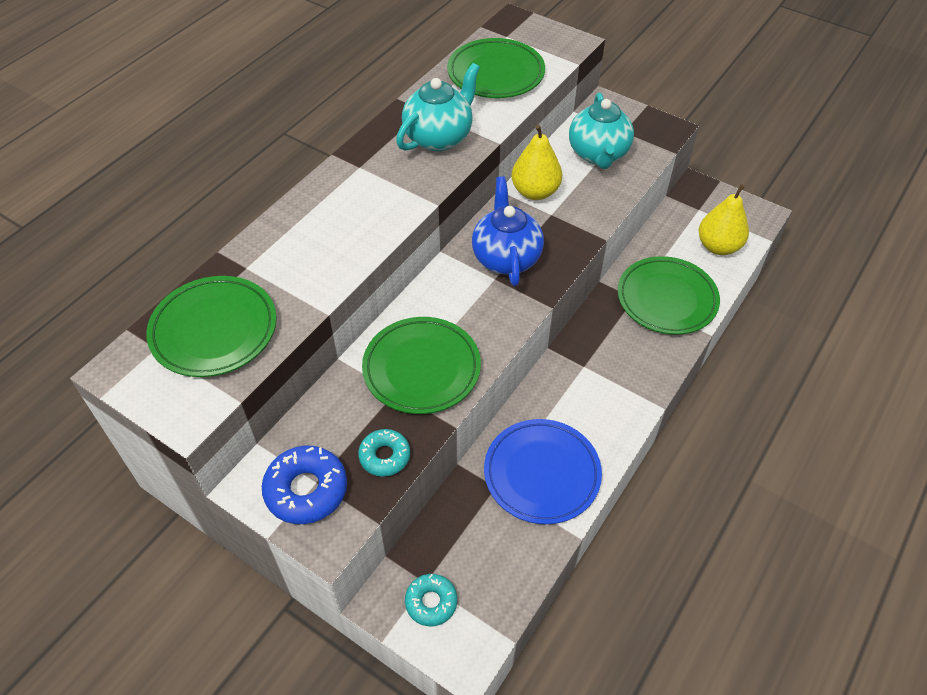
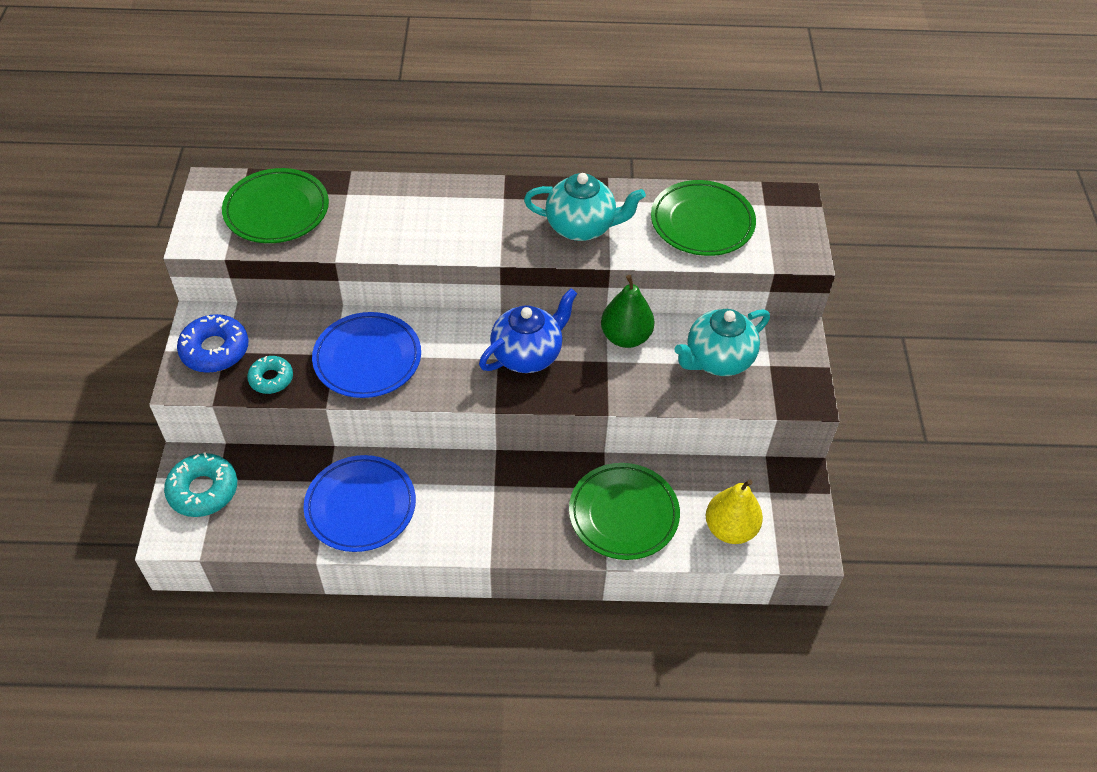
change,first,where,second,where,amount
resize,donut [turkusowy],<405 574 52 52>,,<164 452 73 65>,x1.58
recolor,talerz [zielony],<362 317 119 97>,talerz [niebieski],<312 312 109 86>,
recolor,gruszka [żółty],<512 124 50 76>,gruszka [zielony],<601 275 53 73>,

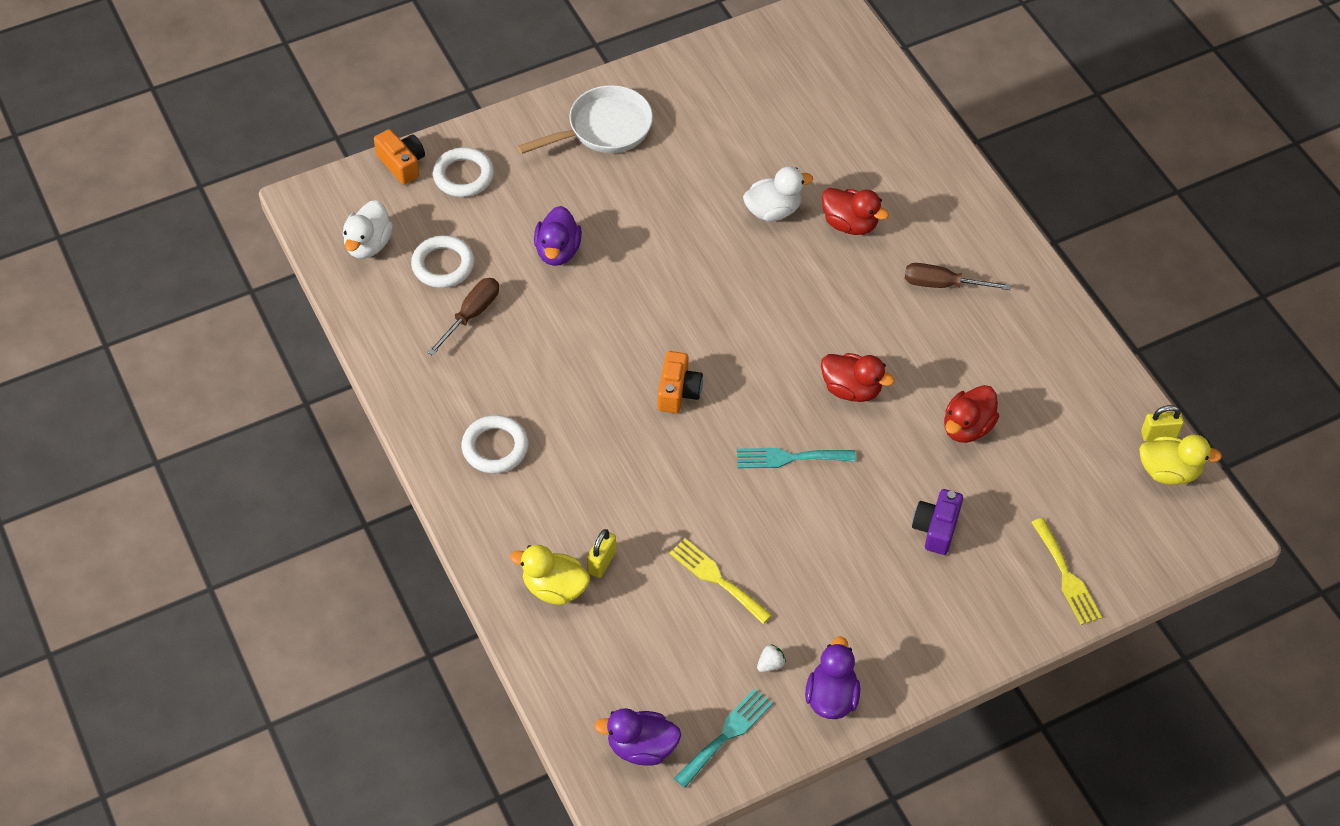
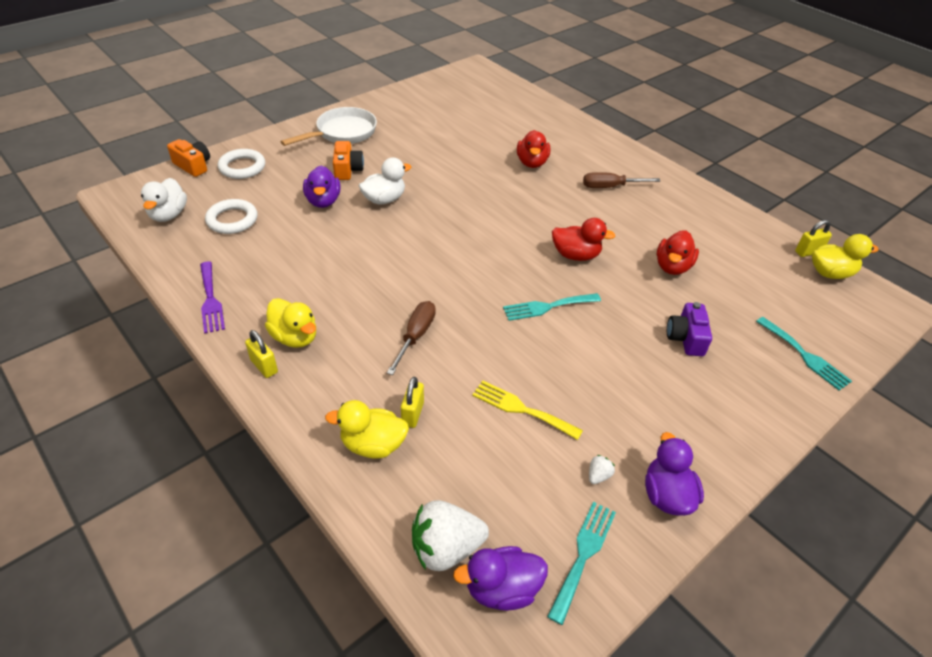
change,first,where,second,where,amount
insert,,,widelec [fioletowy],<200 262 25 71>,
insert,,,kłódka [żółty],<245 330 33 48>,
replace,pierścień [biały],<461 415 67 58>,kaczka [żółty],<265 298 51 50>,
move,aparat fotograficzny [pomarańczowy],<658 351 45 62>,,<333 141 31 39>,
move,kaczka [biały],<743 166 70 55>,,<359 157 52 48>,
move,śrubokręt [brązowy],<427 278 72 78>,,<387 301 49 74>,
insert,,,truskawka [biały],<412 500 77 71>,
rotate,kaczka [czerwony],<822 188 67 47>,,<517 130 33 38>,75 degrees clockwise
recolor,widelec [żółty],<1031 518 71 107>,widelec [turkusowy],<756 317 96 74>,

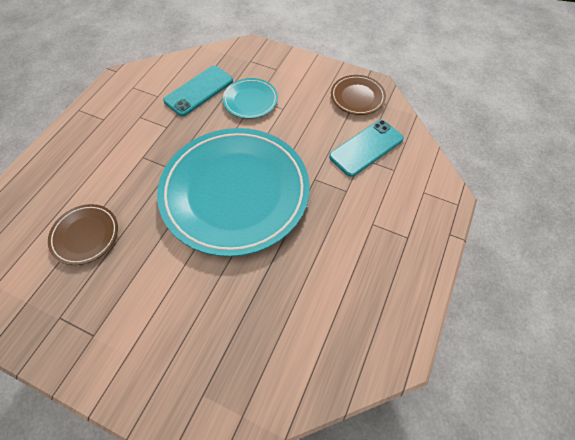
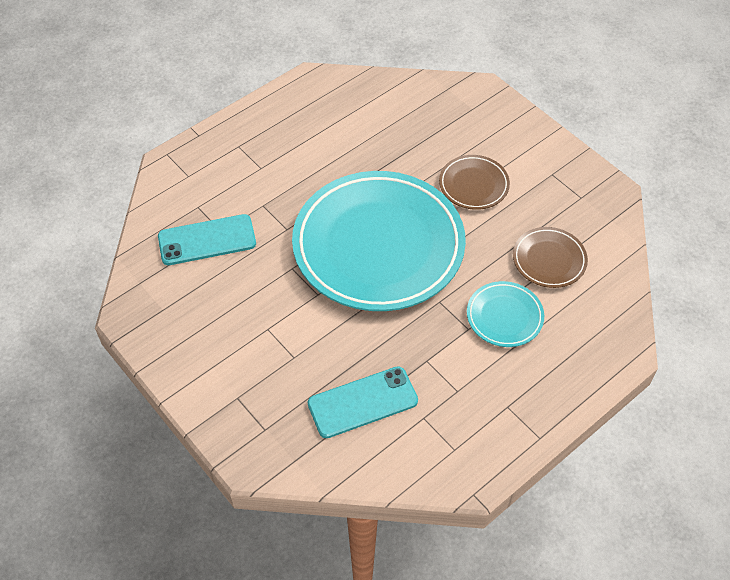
change,first,where,second,where,amount
move,talerz [brązowy],<331 75 55 40>,,<439 155 71 55>,
move,talerz [turkusowy],<223 78 55 41>,,<467 281 77 66>,

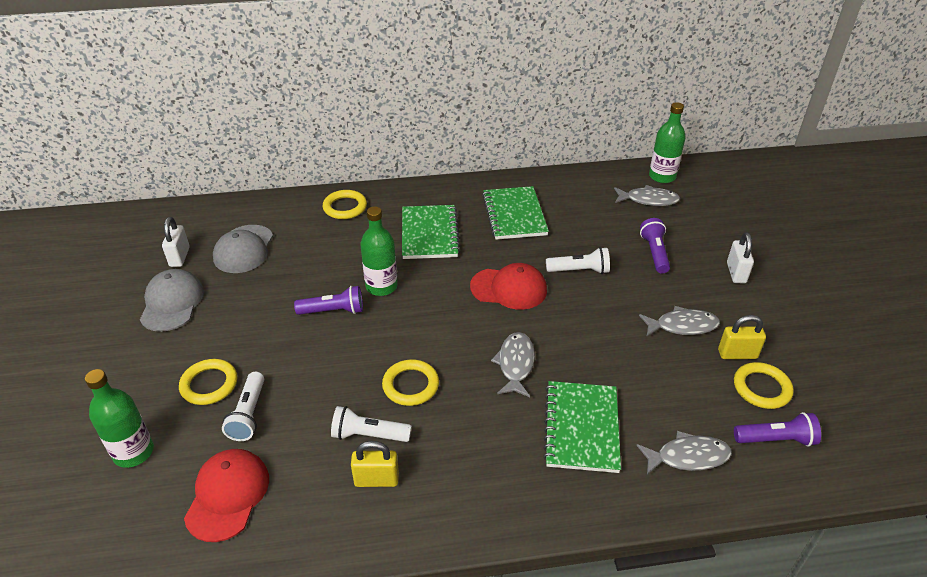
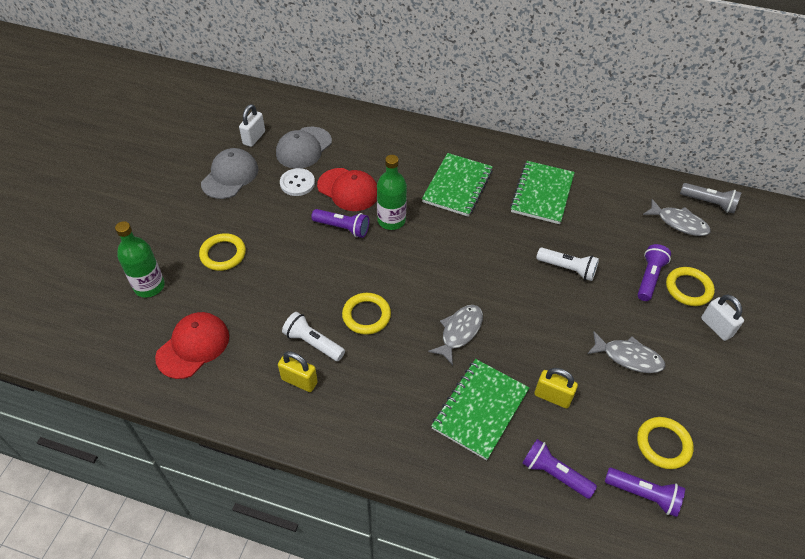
change,first,where,second,where,amount
insert,,,guzik [biały],<280 168 35 28>,
move,czapka [czerwony],<470 263 77 47>,,<317 168 60 43>,
replace,ryba [szary],<636 431 96 44>,latarka [fioletowy],<522 439 75 60>,
move,kłódka [żółty],<718 315 48 44>,,<534 368 44 41>,
move,pierścień [żółty],<323 190 44 29>,,<666 267 49 39>,
replace,butelka [zielony],<649 102 36 81>,latarka [szary],<680 183 62 31>,
rotate,kłódka [biały],<727 232 27 51>,,<701 295 43 46>,60 degrees counterclockwise
delete,latarka [biały],<222 372 42 69>,,,

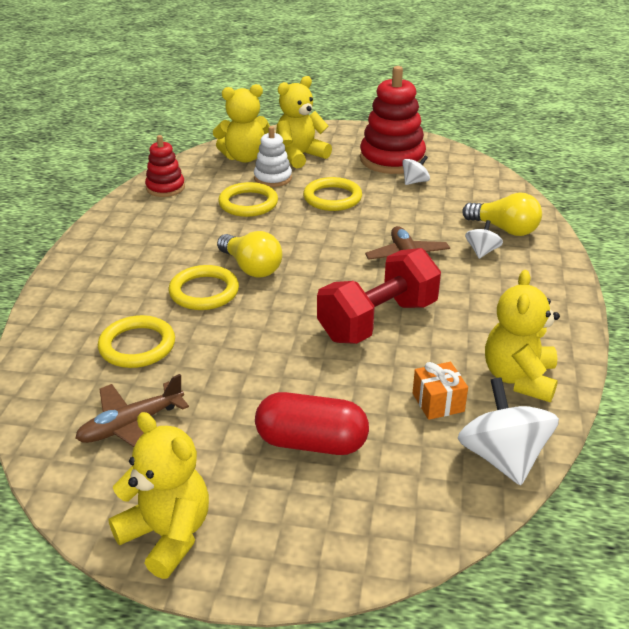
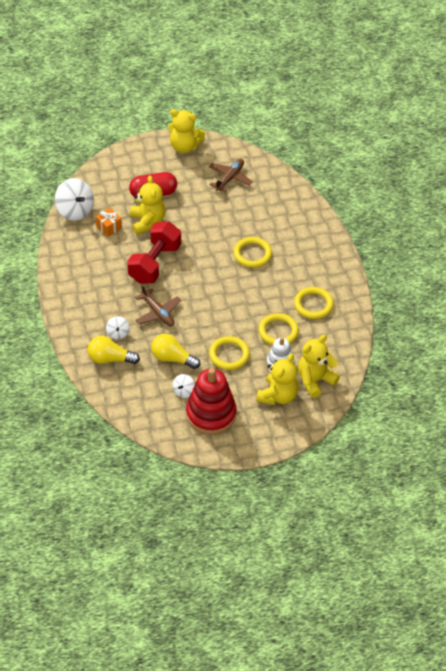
change,first,where,second,where,amount
move,miś [żółty],<485 270 75 132>,,<130 176 35 59>,
move,żarówka [żółty],<217 231 65 47>,,<151 334 49 35>,
move,pierścień [żółty],<98 315 77 53>,,<294 287 40 32>,
delete,zabawka nakładanka [czerwony],<145 135 40 62>,,,

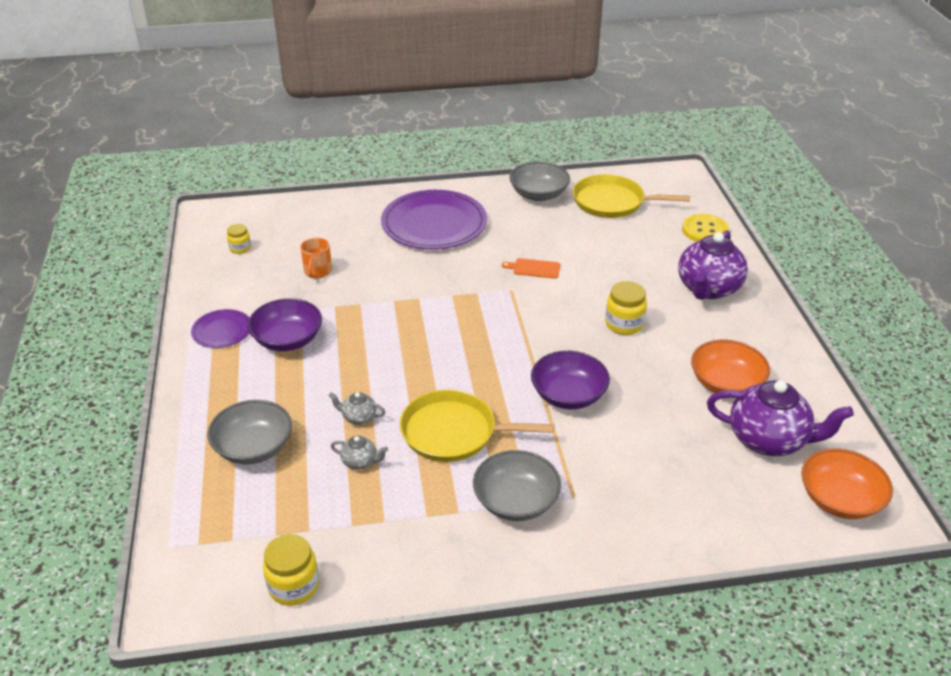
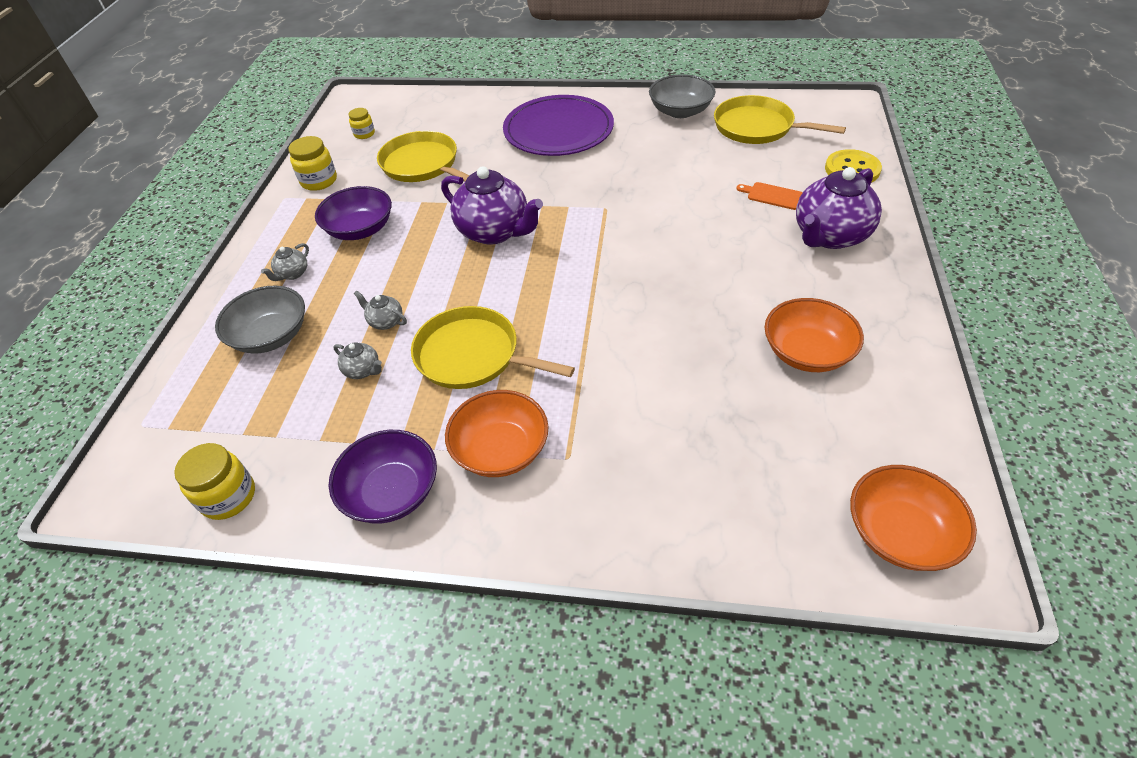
change,first,where,second,where,amount
insert,,,imbryk [szary],<261 243 48 38>,
move,słoik [żółty],<605 281 42 54>,,<288 136 49 55>,
move,miska [fioletowy],<531 351 79 58>,,<329 430 108 94>,
replace,kubek [pomarańczowy],<300 238 32 40>,patelnia [żółty],<377 131 93 51>,
move,imbryk [fioletowy],<707 380 147 76>,,<441 166 102 79>,
recolor,miska [szary],<473 450 88 71>,miska [pomarańczowy],<445 390 103 87>,
move,deska do krojenia [pomarańczowy],<502 258 58 21>,,<736 182 67 28>,
delete,talerz [fioletowy],<191 309 59 39>,,,

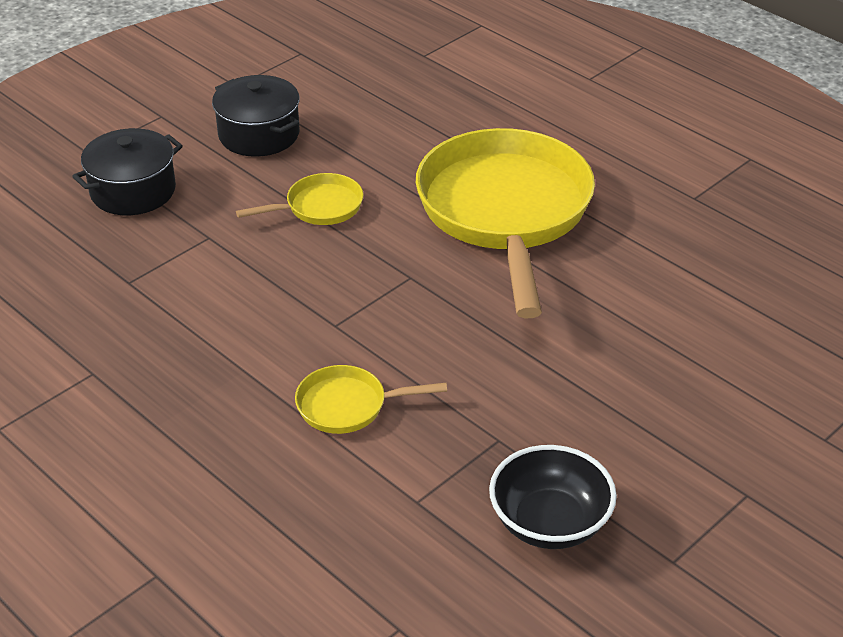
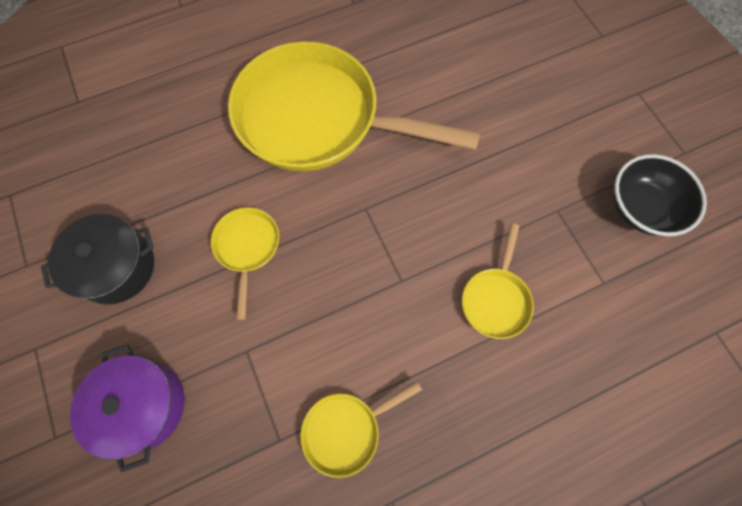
change,first,where,second,where,amount
recolor,garnek [czarny],<72 128 111 87>,garnek [fioletowy],<70 344 115 128>,
insert,,,patelnia [żółty],<300 381 122 97>,

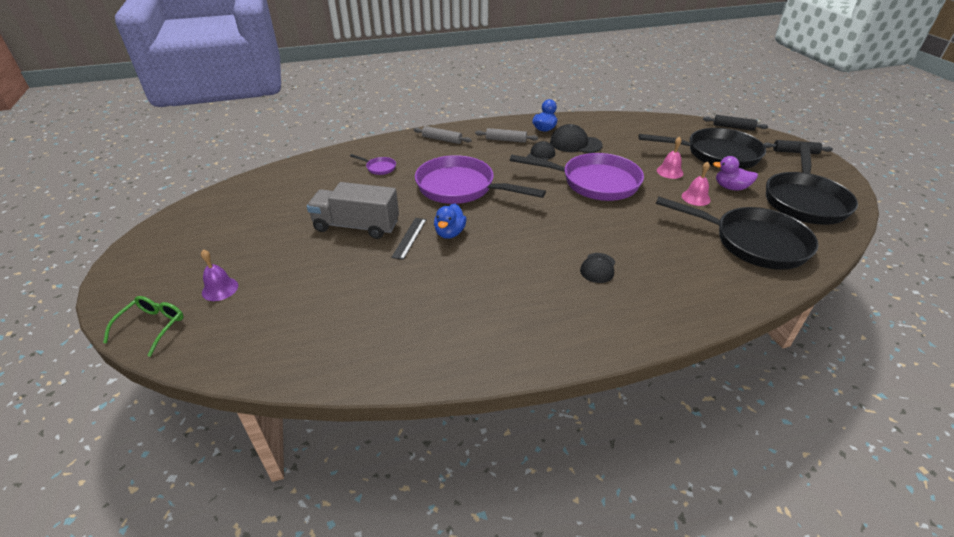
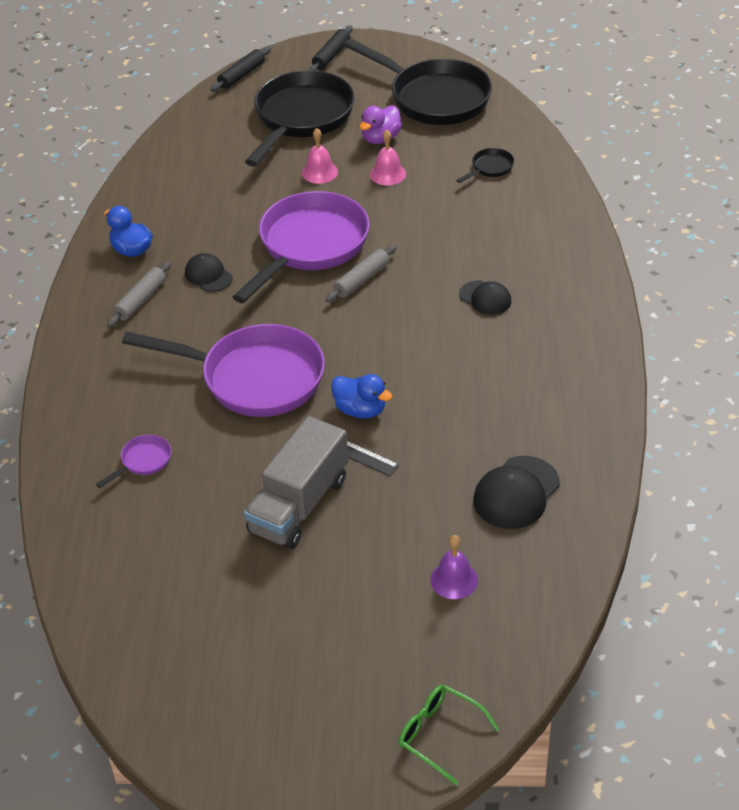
change,first,where,second,where,amount
rotate,patelnia [fioletowy],<415 155 131 49>,,<122 324 203 93>,120 degrees counterclockwise
move,wałek do ciasta [szary],<413 126 59 18>,,<325 245 72 57>,
move,dzwonek [fioletowy],<201 249 37 52>,,<431 535 47 64>,
resize,patelnia [czarny],<656 197 163 73>,,<456 148 58 35>,x0.40
move,czapka [czarny],<550 124 53 29>,,<473 456 87 73>,

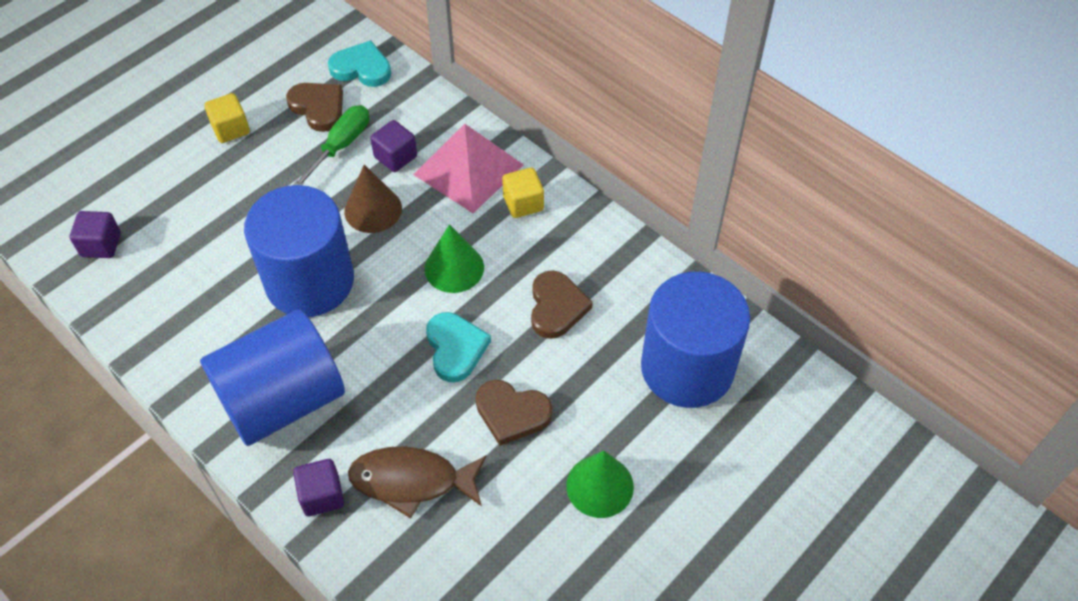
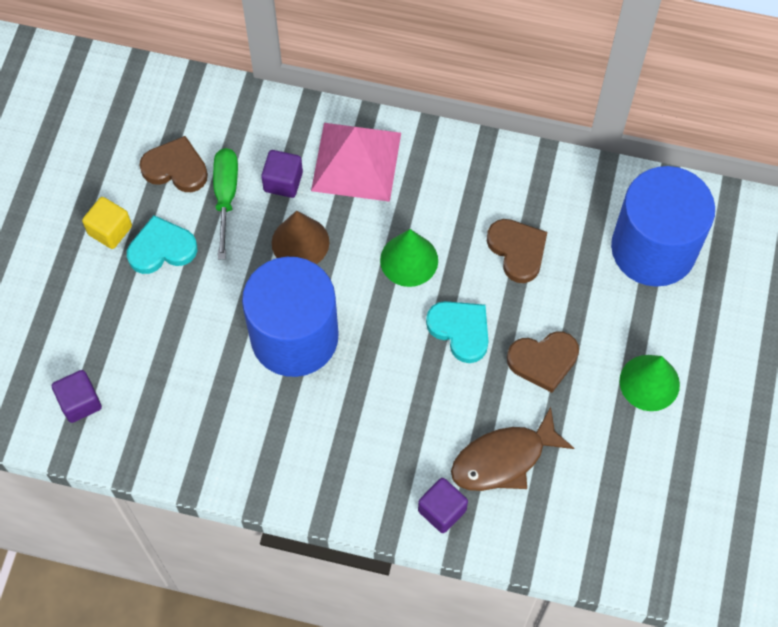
change,first,where,second,where,amount
move,serce [turkusowy],<328 40 63 47>,,<127 215 70 59>,
delete,walec [niebieski],<200 309 145 137>,,,
delete,sześcian [żółty],<502 167 42 51>,,,

